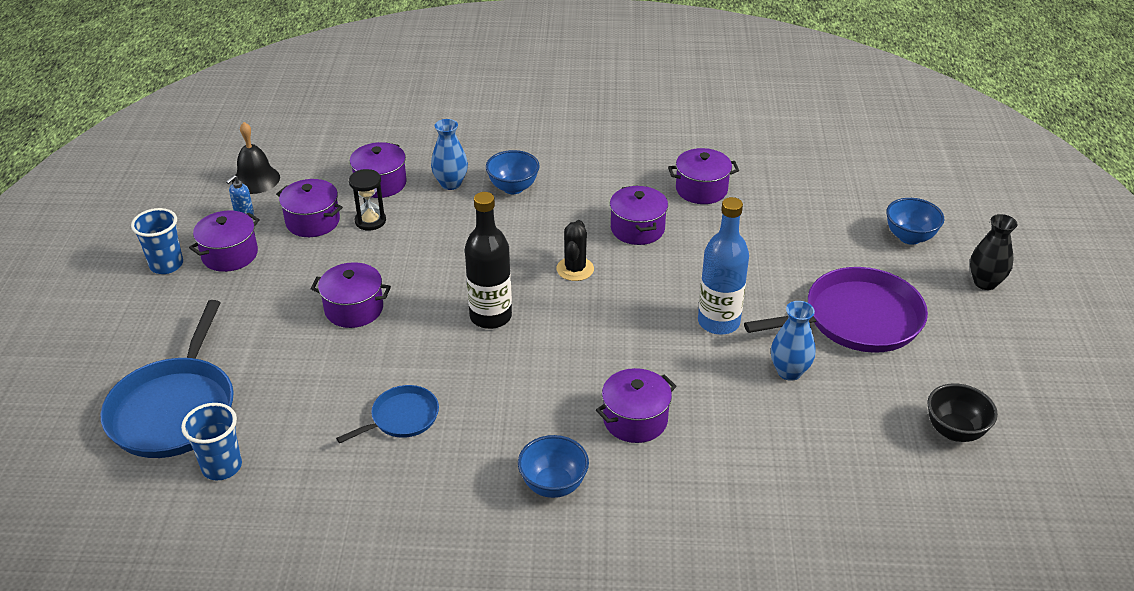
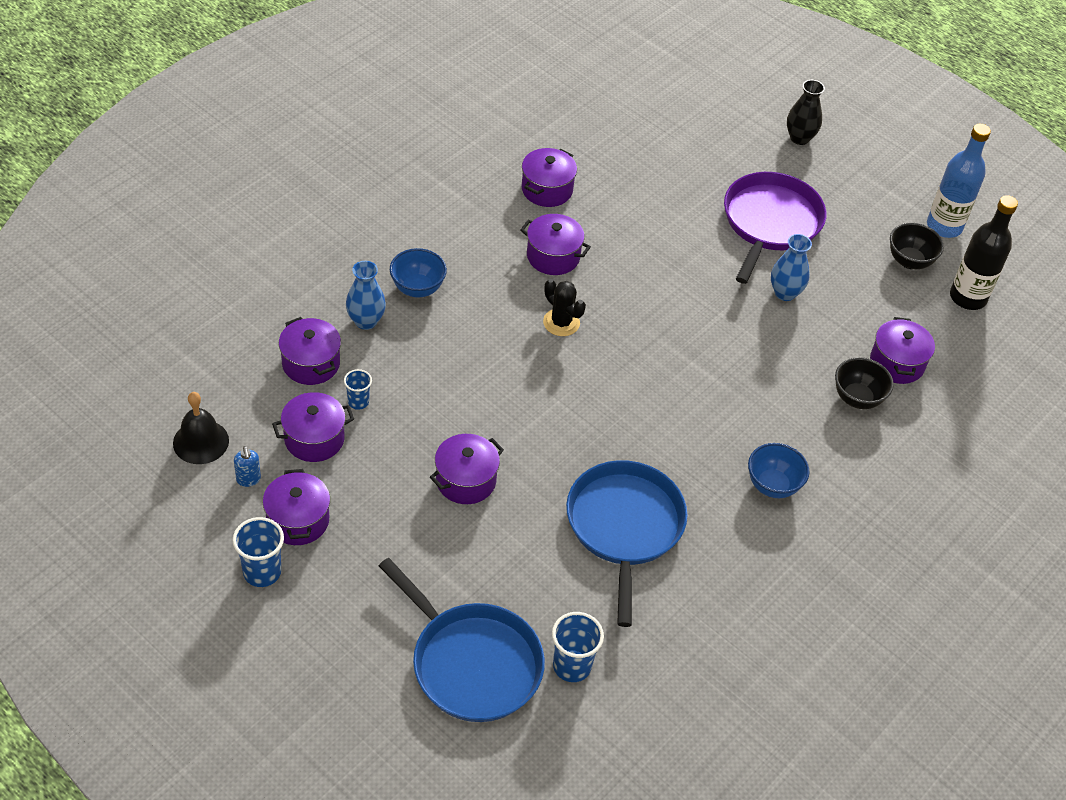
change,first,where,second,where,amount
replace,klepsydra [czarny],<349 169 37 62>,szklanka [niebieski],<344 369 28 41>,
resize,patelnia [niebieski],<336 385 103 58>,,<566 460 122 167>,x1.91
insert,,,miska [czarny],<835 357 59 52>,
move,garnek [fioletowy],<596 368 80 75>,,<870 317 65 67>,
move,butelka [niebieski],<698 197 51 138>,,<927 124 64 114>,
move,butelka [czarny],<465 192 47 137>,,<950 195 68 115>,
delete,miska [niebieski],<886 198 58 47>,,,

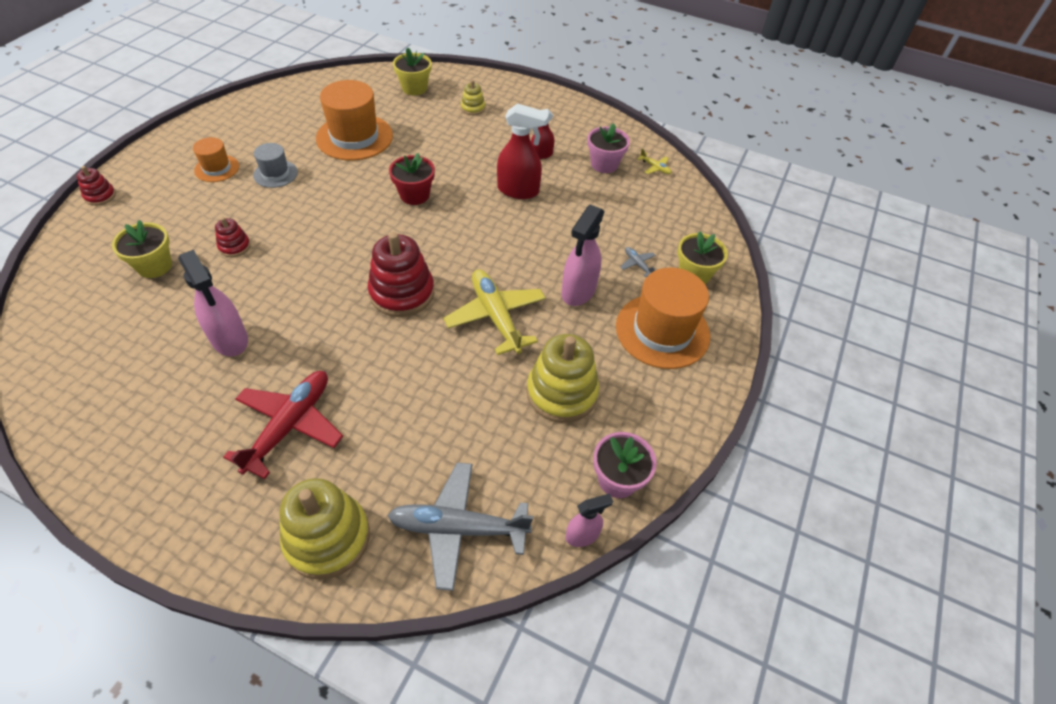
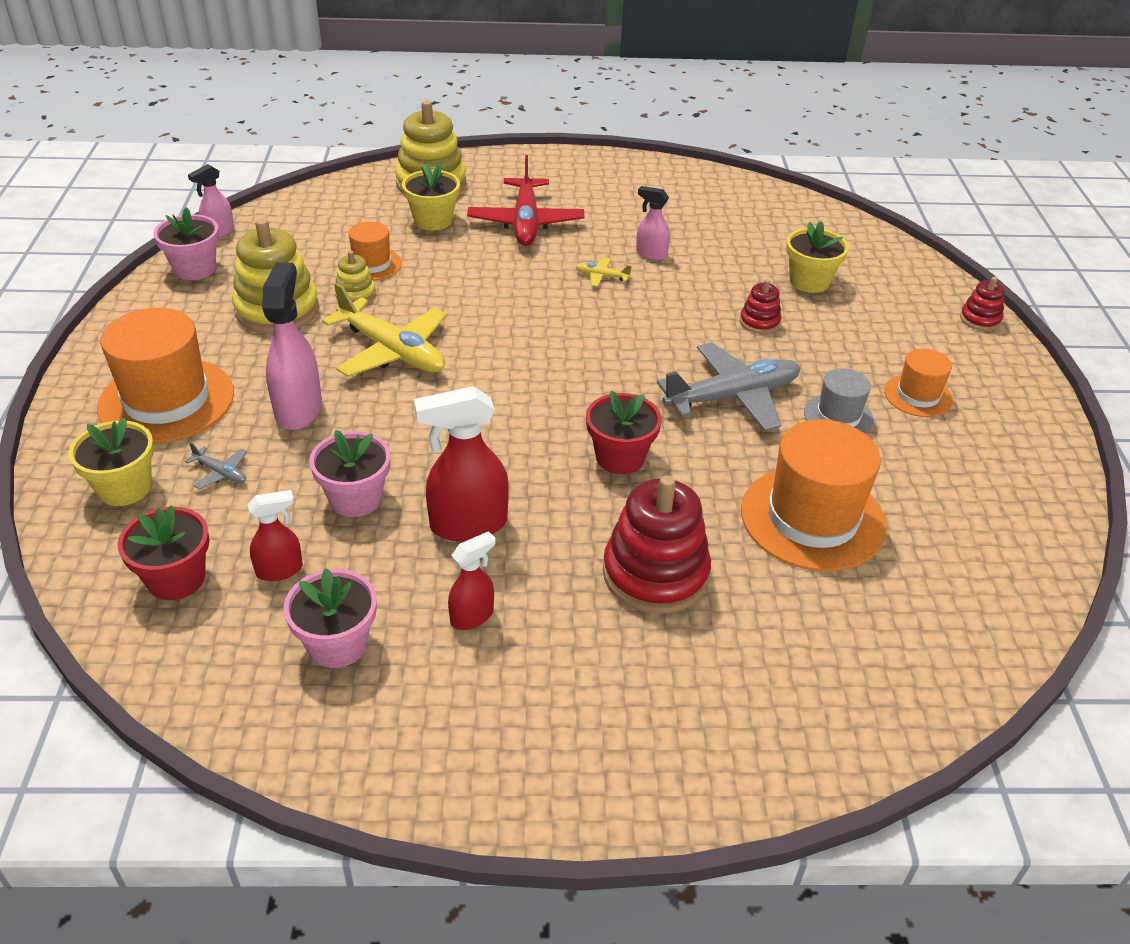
change,first,where,second,where,amount
insert,,,doniczka [czerwony],<118 505 92 95>,
insert,,,spryskiwacz [czerwony],<247 490 56 91>,
insert,,,doniczka [różowy],<309 430 81 87>,
move,zabawka nakładanka [żółty],<461 80 24 35>,,<334 251 42 51>,
insert,,,kapelusz [pomarańczowy],<349 222 53 59>,
move,doniczka [żółty],<393 48 39 48>,,<402 163 58 68>,
move,samolot [żółty],<637 149 35 25>,,<575 258 57 29>,
move,zabawka nakładanka [czerwony],<368 232 66 85>,,<603 475 108 139>,
resize,spryskiwacz [różowy],<178 250 70 106>,,<636 186 34 74>,x0.57
move,samolot [szary],<388 462 145 129>,,<657 342 143 89>,

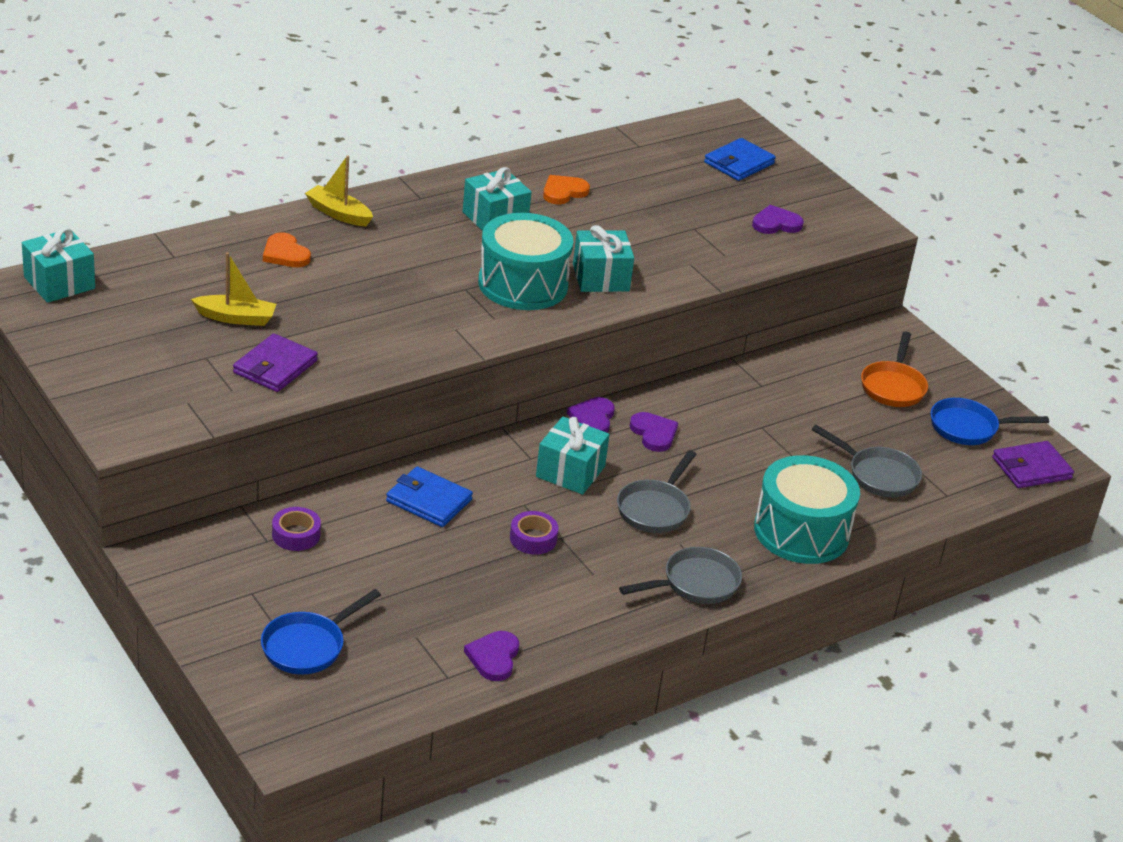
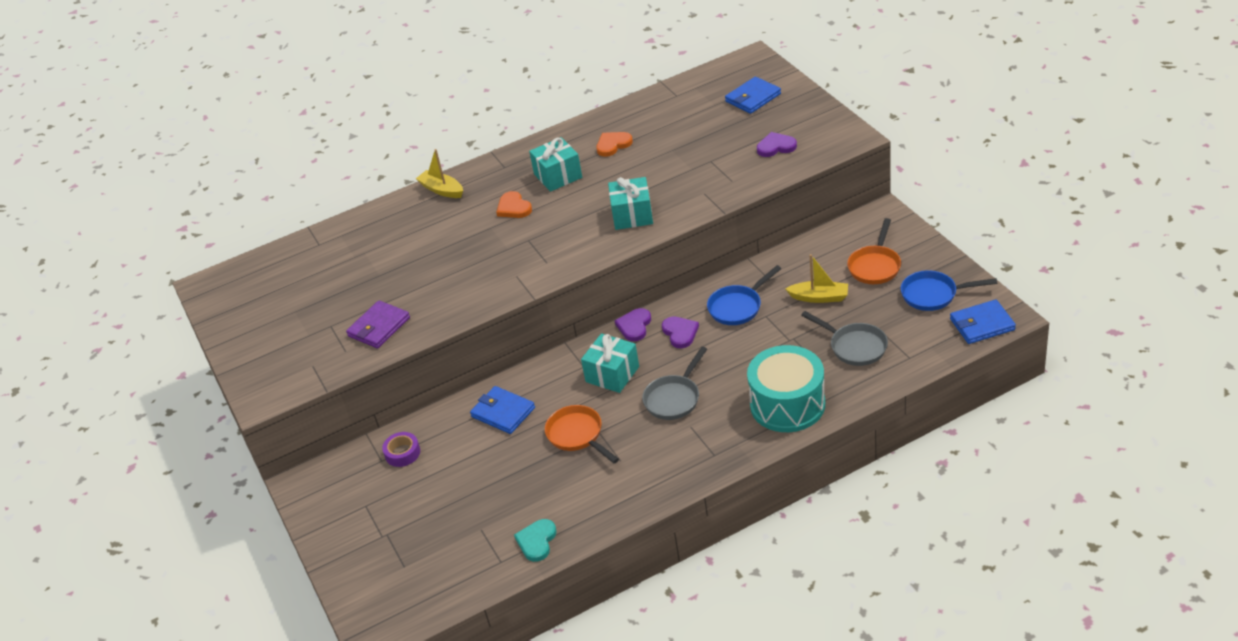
change,first,where,second,where,amount
move,serce [pomarańczowy],<263 232 48 35>,,<496 191 36 27>,
recolor,serce [fioletowy],<464 631 55 50>,serce [turkusowy],<514 519 43 43>,
replace,taśma klejąca [fioletowy],<510 511 48 44>,patelnia [pomarańczowy],<545 405 74 58>,
move,patelnia [niebieski],<261 589 120 85>,,<707 265 75 60>,
move,łódka [żółty],<191 252 85 74>,,<785 254 63 49>,
recolor,portfel [fioletowy],<992 441 82 47>,portfel [niebieski],<950 299 66 45>,
delete,prezent [turkusowy],<22 228 73 75>,,,
delete,bęben [turkusowy],<478 213 95 97>,,,
delete,patelnia [szary],<619 547 123 57>,,,

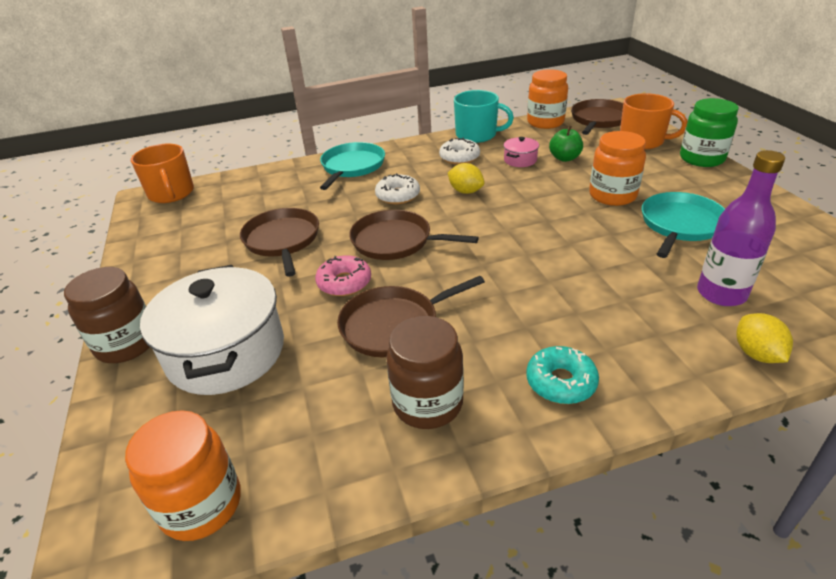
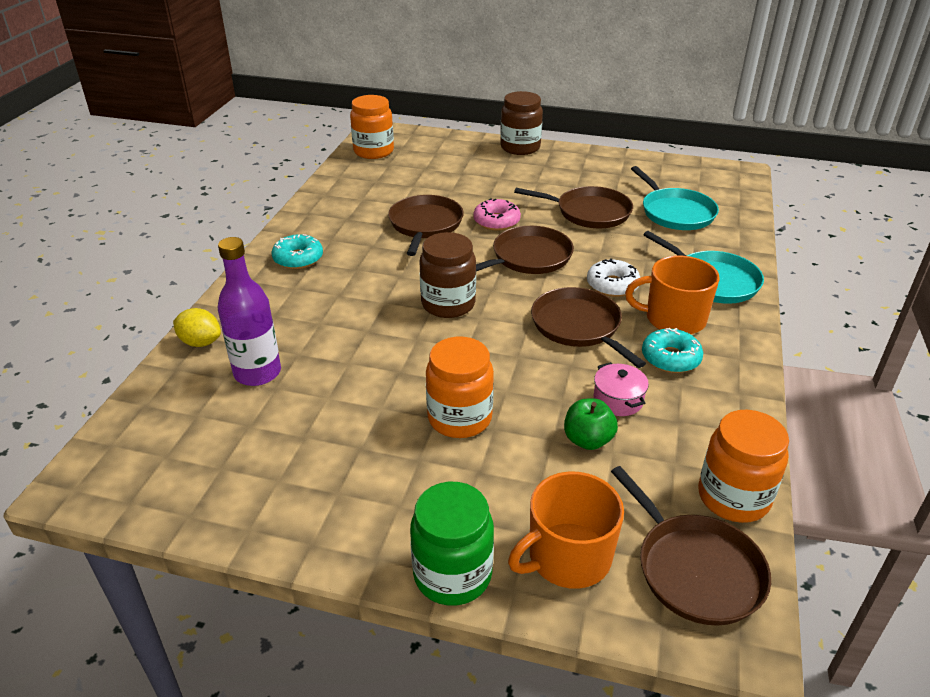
change,first,where,second,where,amount
move,słoik [brązowy],<386 316 78 113>,,<419 232 57 86>,
replace,cytryna [żółty],<448 163 37 31>,patelnia [brązowy],<531 287 115 81>,
move,kubek [pomarańczowy],<131 144 63 59>,,<625 256 95 78>,
move,patelnia [turkusowy],<642 192 83 66>,,<631 166 88 64>,
recolor,donut [biały],<439 138 41 27>,donut [turkusowy],<642 328 61 45>,
delete,garnek [biały],<140 265 144 130>,,,
delete,kubek [turkusowy],<454 90 60 53>,,,

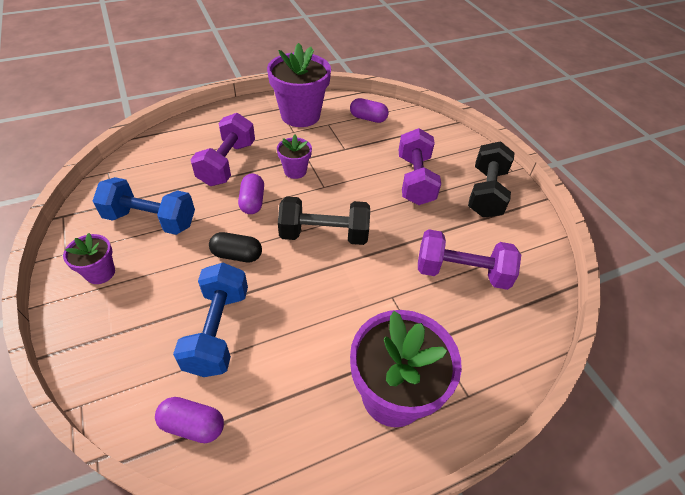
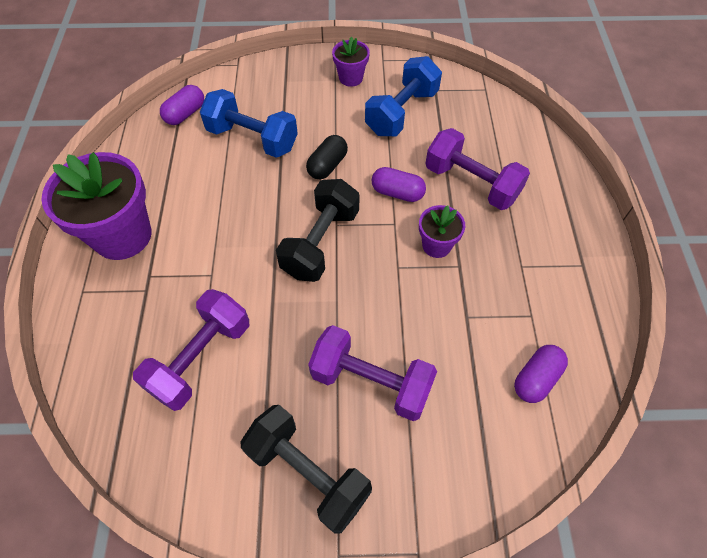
change,first,where,second,where,amount
delete,doniczka [fioletowy],<267 43 64 84>,,,

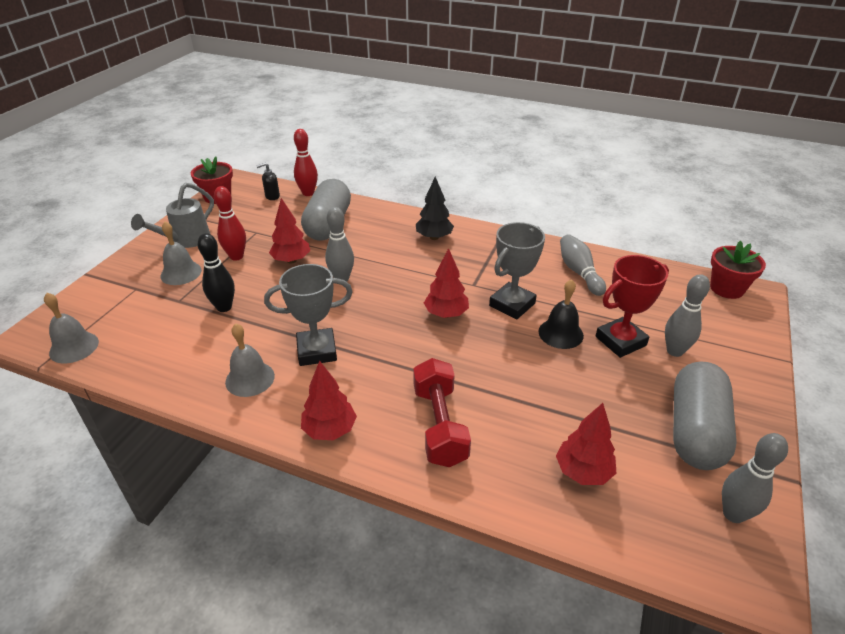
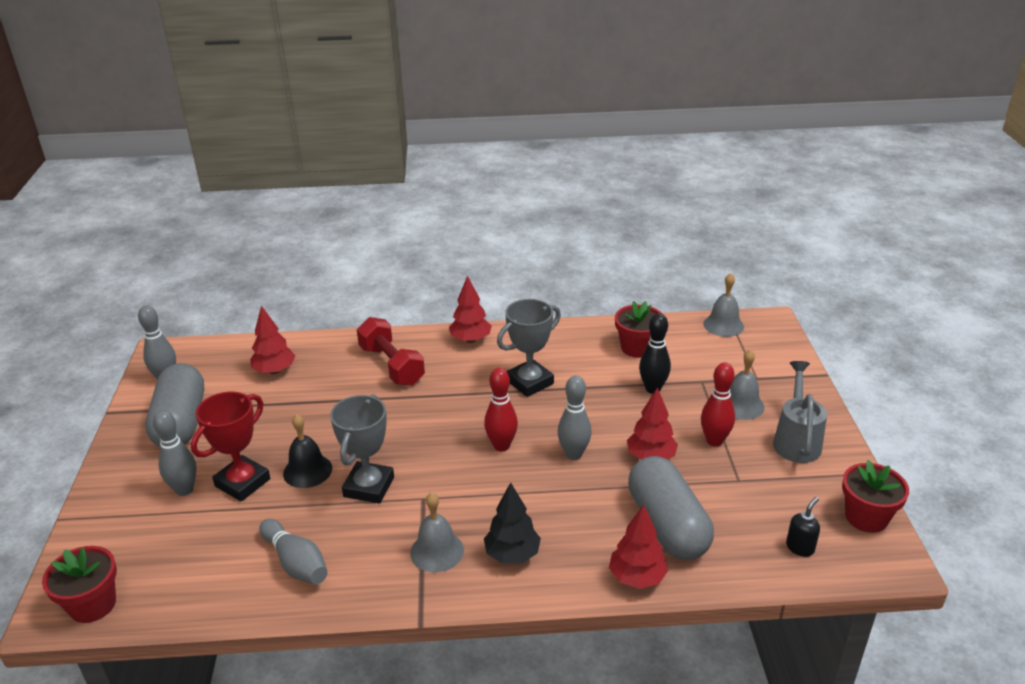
change,first,where,second,where,amount
move,dzwonek [szary],<225 324 50 73>,,<410 492 54 80>,
move,kręgiel [czerwony],<294 129 24 67>,,<484 368 34 84>,
move,drzewko [czerwony],<424 248 45 70>,,<609 505 60 84>,
insert,,,doniczka [czerwony],<615 301 47 57>,

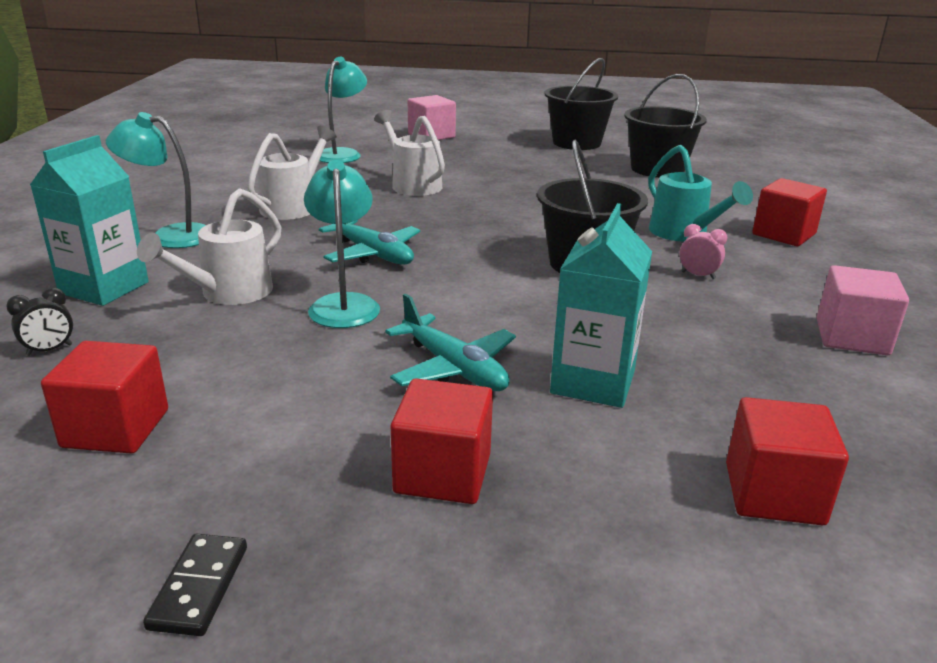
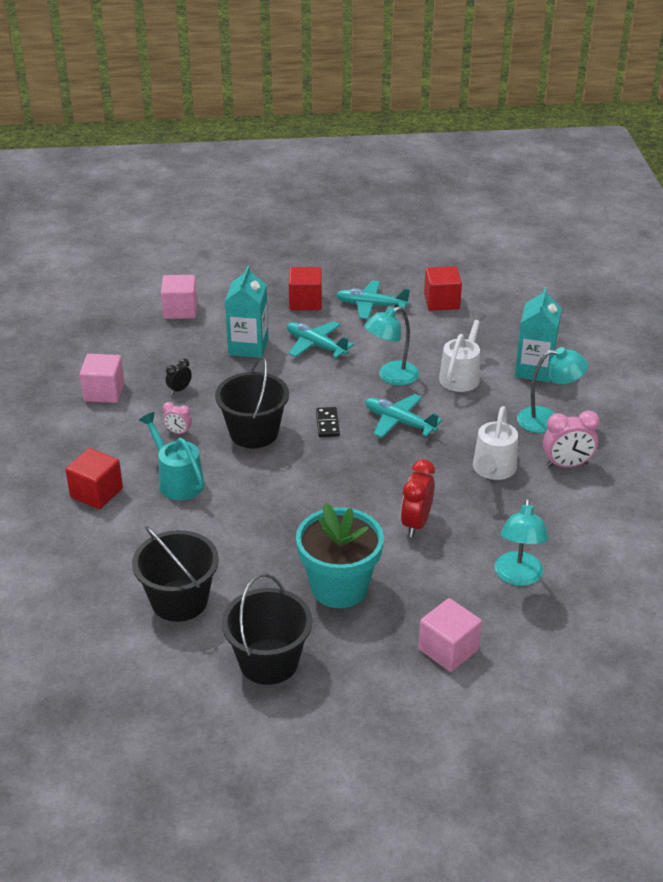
change,first,where,second,where,amount
recolor,sześcian [czerwony],<726 397 123 128>,sześcian [różowy],<161 275 36 44>,
move,budzik [czarny],<6 288 67 68>,,<166 358 26 36>,
insert,,,doniczka [turkusowy],<296 503 88 105>,
move,kostka domina [czarny],<143 534 104 102>,,<316 407 24 30>,
insert,,,samolot [turkusowy],<336 281 74 38>,
rotate,lampka [turkusowy],<304 160 76 168>,,<364 306 55 79>,75 degrees clockwise
replace,konewka [biały],<374 110 71 86>,budzik [czerwony],<401 459 34 78>,
insert,,,budzik [różowy],<543 411 57 57>,

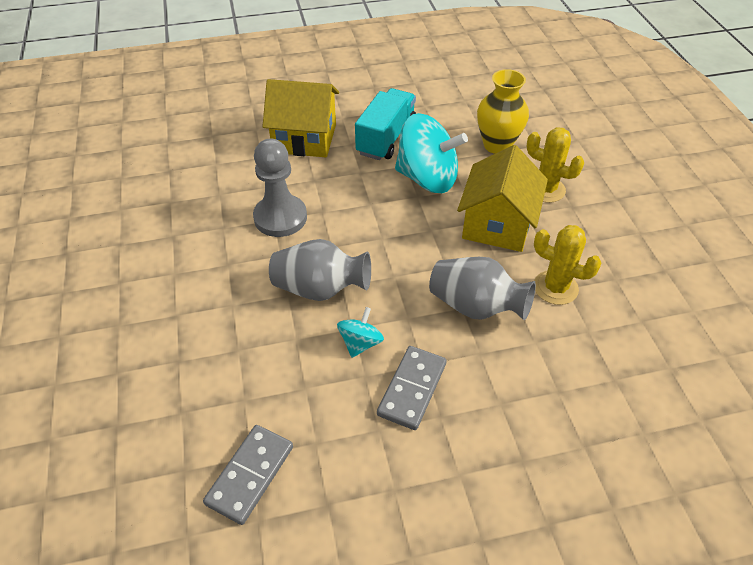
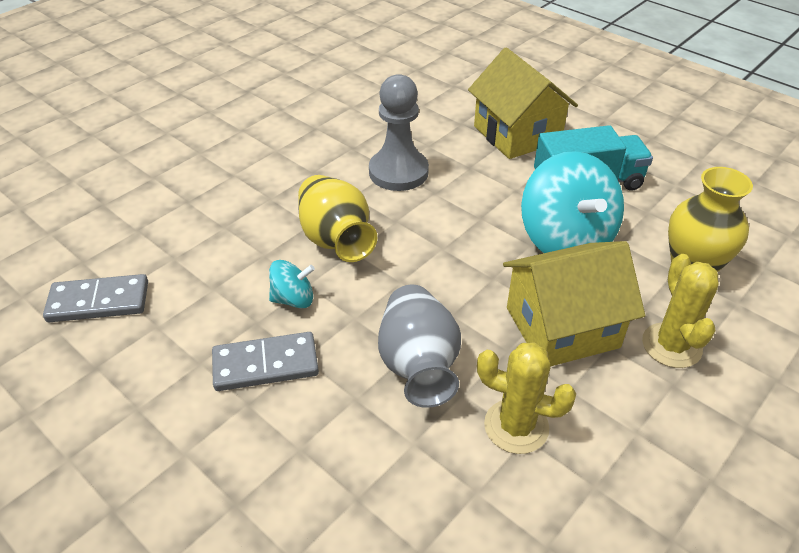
change,first,where,second,where,amount
recolor,wazon [szary],<269 239 102 62>,wazon [żółty],<298 175 80 87>,
rotate,kaktus [żółty],<534 225 67 80>,,<477 343 99 111>,60 degrees counterclockwise

